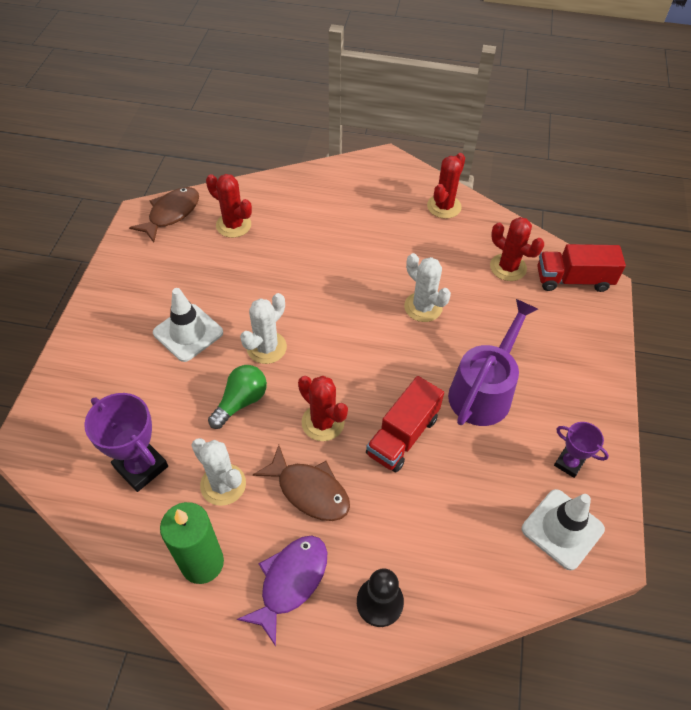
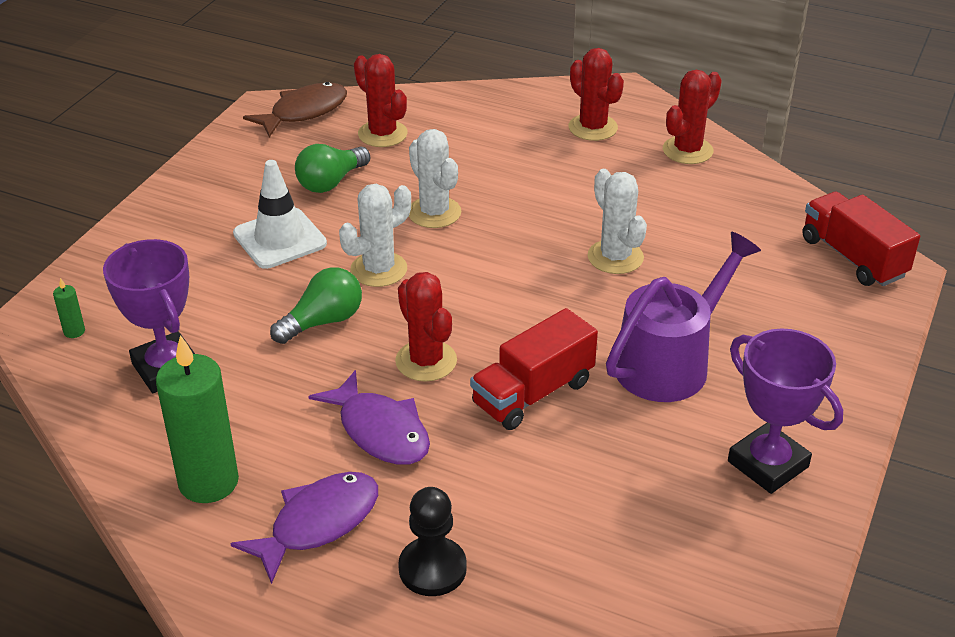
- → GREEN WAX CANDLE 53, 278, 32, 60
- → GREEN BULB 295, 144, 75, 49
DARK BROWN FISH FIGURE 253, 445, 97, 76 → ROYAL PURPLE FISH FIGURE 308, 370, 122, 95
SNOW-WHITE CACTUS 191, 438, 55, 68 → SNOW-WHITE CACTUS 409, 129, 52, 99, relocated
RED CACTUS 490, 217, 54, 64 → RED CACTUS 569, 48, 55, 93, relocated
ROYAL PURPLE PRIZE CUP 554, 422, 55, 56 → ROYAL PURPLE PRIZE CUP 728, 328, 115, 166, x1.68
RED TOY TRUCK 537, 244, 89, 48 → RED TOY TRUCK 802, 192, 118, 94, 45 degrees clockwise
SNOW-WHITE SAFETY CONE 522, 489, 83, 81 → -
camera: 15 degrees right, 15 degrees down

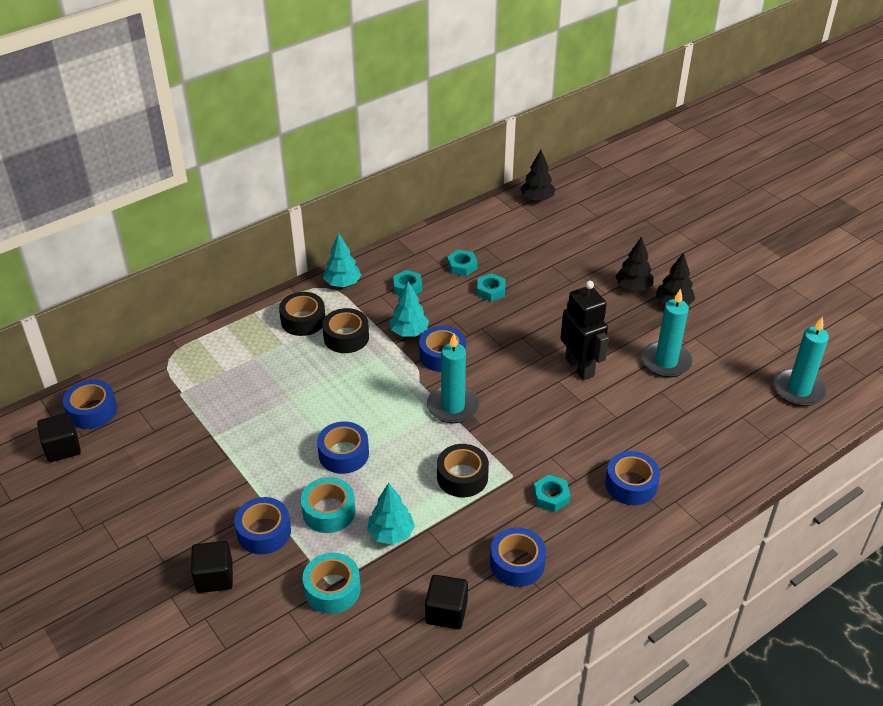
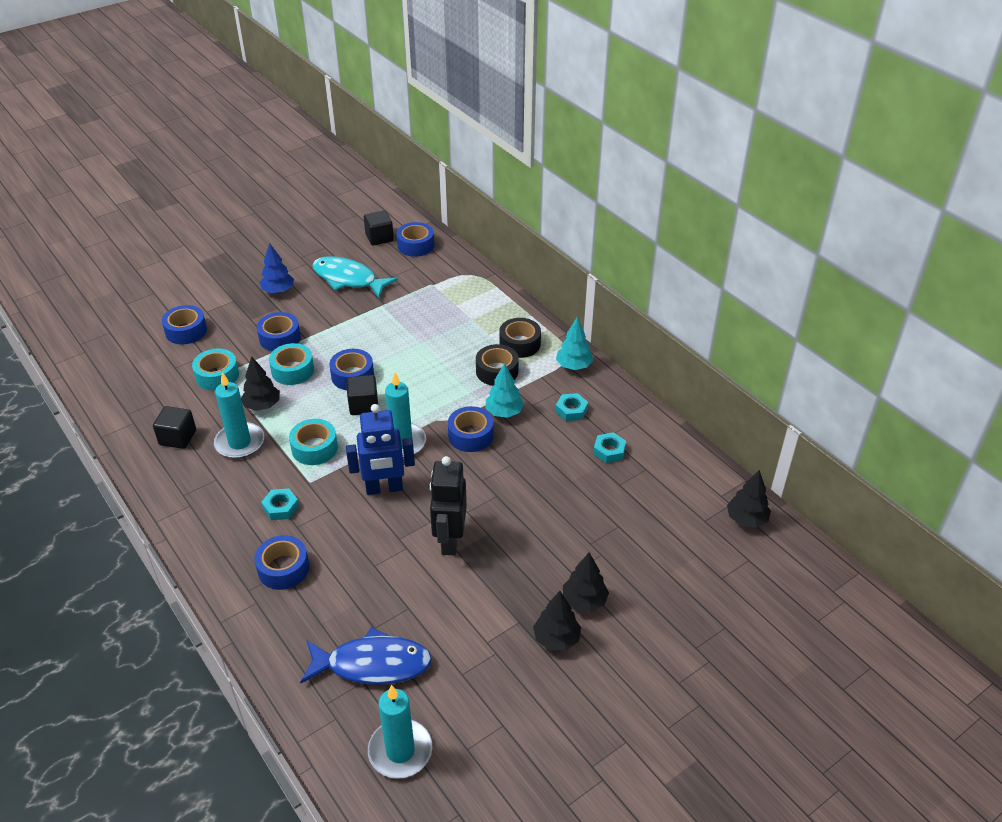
COBALT ROLL OF TAPE 490, 527, 56, 60 → COBALT ROLL OF TAPE 162, 305, 45, 39, relocated
TURQUOISE WAX CANDLE 641, 288, 52, 90 → TURQUOISE WAX CANDLE 214, 372, 50, 87, relocated
TURQUOISE TOY TREE 367, 483, 48, 62 → EBONY TOY TREE 241, 356, 39, 55
- → COBALT TOY TREE 259, 243, 35, 51
EBONY ROLL OF TAPE 437, 444, 52, 53 → TURQUOISE ROLL OF TAPE 289, 419, 49, 46
- → COBALT FISH FIGURE 300, 627, 132, 58
- → TURQUOISE FISH FIGURE 312, 256, 86, 42
EBONY CUBE 191, 541, 42, 52 → EBONY CUBE 346, 375, 32, 40, relocated
- → COBALT ROBOT 346, 404, 69, 91
EBONY ROBOT 561, 281, 48, 99 → EBONY ROBOT 430, 456, 37, 99, 120 degrees clockwise
TURQUOISE HEX NUT 477, 273, 28, 28 → -
camera: 90 degrees right, 0 degrees up

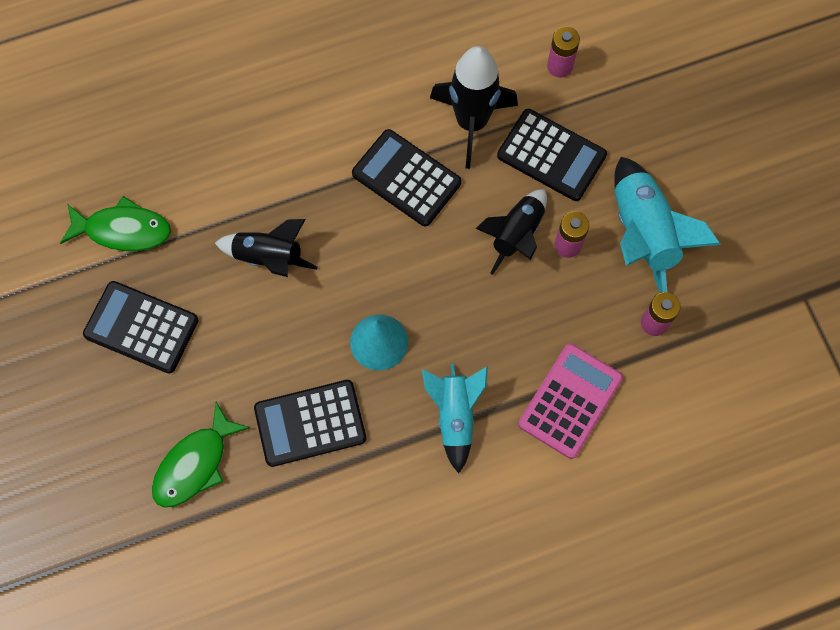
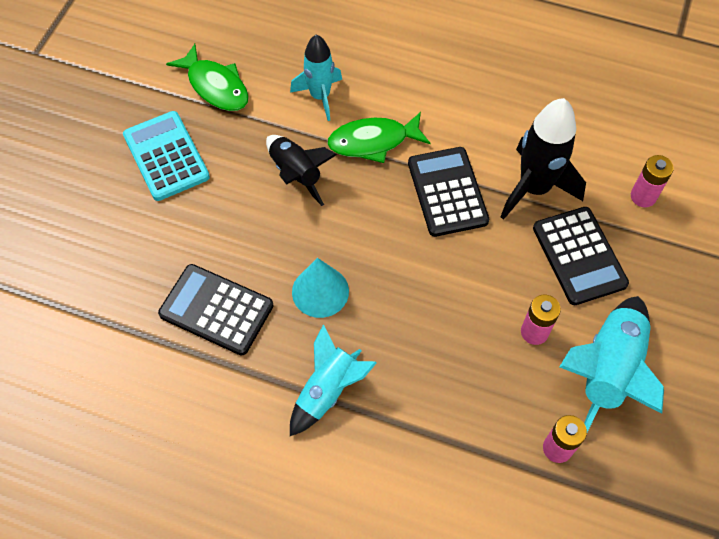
EBONY ADDING MACHINE 83, 281, 116, 92 → TURQUOISE ADDING MACHINE 123, 111, 87, 90
- → TURQUOISE SPACESHIP 290, 34, 52, 87
GREEN FISH FIGURE 152, 402, 98, 106 → GREEN FISH FIGURE 327, 112, 103, 51, relocated
EBONY SPACESHIP 476, 189, 71, 86 → -
ROSE-PINK ADDING MACHINE 518, 344, 105, 115 → -
camera: 40 degrees right, 10 degrees down

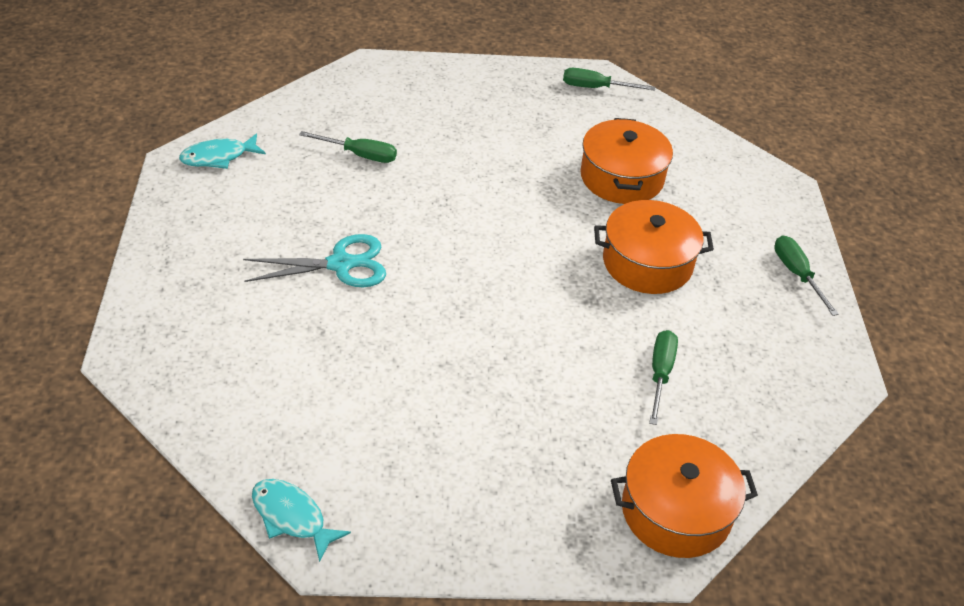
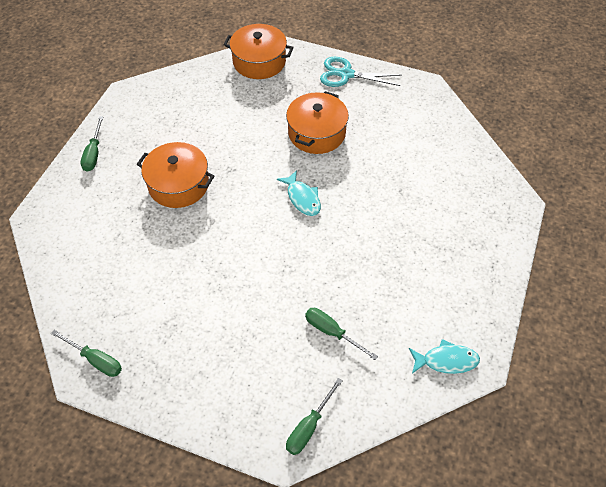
TURQUOISE FISH FIGURE 252, 479, 99, 83 → TURQUOISE FISH FIGURE 277, 170, 44, 46, relocated
ORANGE-COLOURED COOKING POT 580, 118, 93, 86 → ORANGE-COLOURED COOKING POT 286, 91, 63, 63, relocated
GREEN SCREWDRIVER 649, 330, 29, 95 → GREEN SCREWDRIVER 286, 378, 57, 77, relocated
TURQUOISE PAIR OF SCISSORS 243, 234, 143, 53 → TURQUOISE PAIR OF SCISSORS 320, 57, 81, 30, relocated
camera: 155 degrees left, 10 degrees up

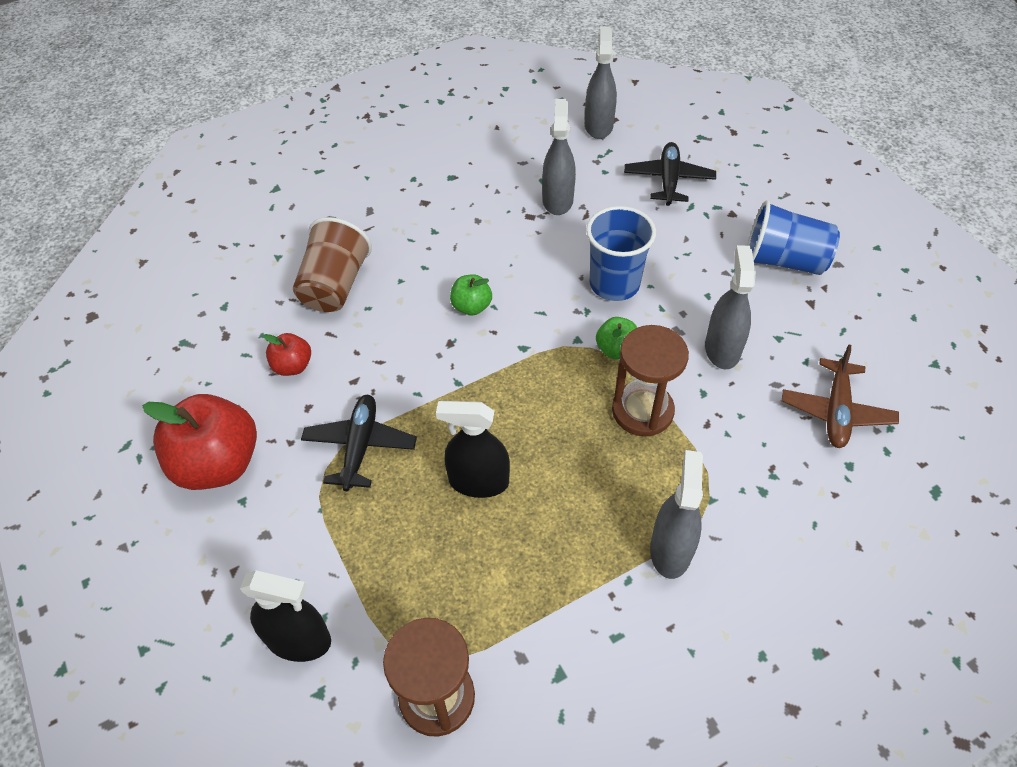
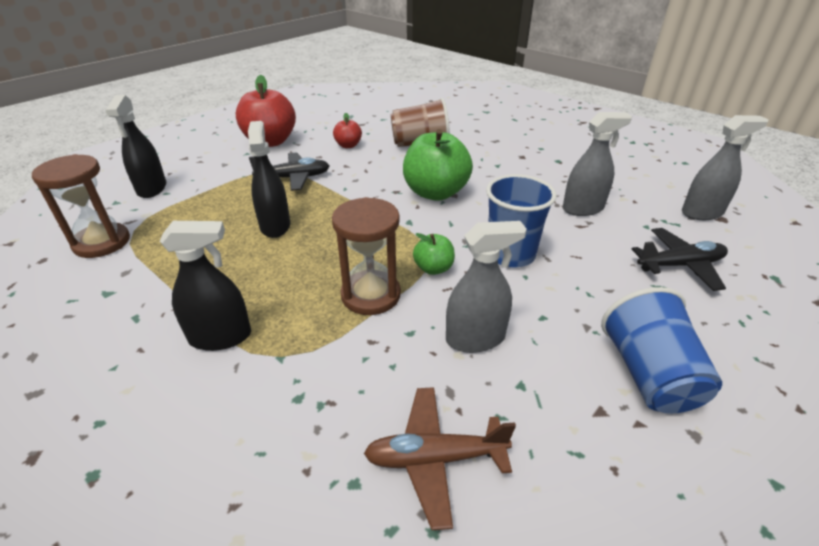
ASH-GREY SPRAY CLEANER 650, 450, 53, 129 → EBONY SPRAY CLEANER 160, 221, 91, 130
GREEN APPLE 450, 274, 42, 41 → GREEN APPLE 403, 129, 70, 72, x2.02
camera: 70 degrees right, 15 degrees down

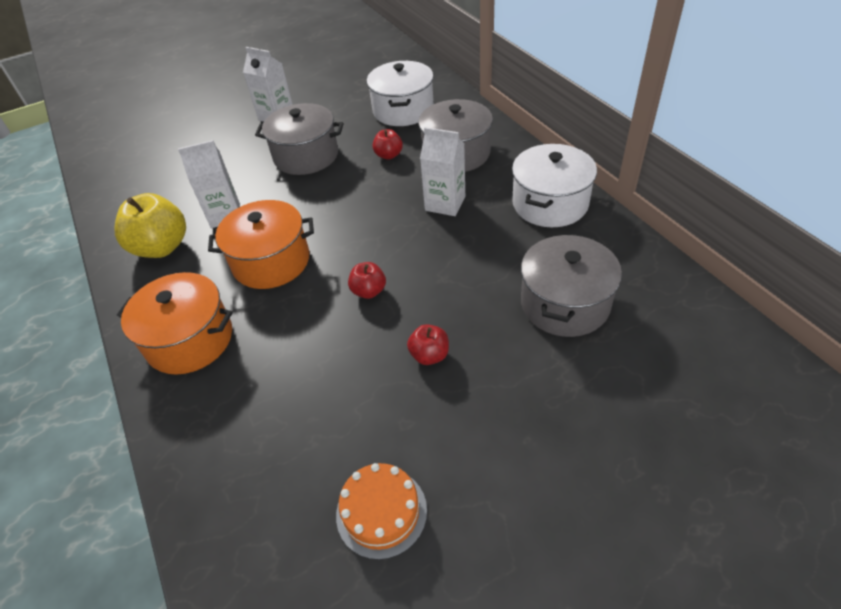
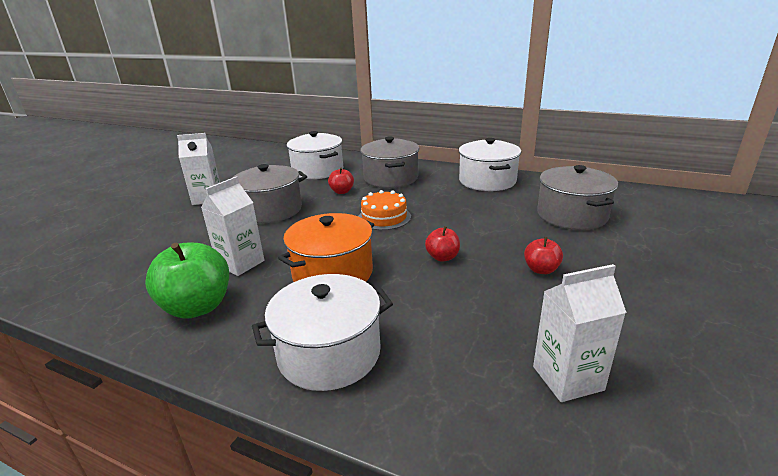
GOLDEN APPLE 115, 193, 71, 65 → GREEN APPLE 145, 243, 84, 76
ORANGE-COLOURED COOKING POT 117, 272, 116, 103 → SNOW-WHITE COOKING POT 252, 274, 141, 117
ORANGE-COLOURED GATEAU 336, 463, 91, 97 → ORANGE-COLOURED GATEAU 358, 190, 53, 40, relocated
SNOW-WHITE JUICE CARTON 420, 127, 45, 89 → SNOW-WHITE JUICE CARTON 533, 264, 94, 138, relocated
camera: 40 degrees left, 20 degrees down

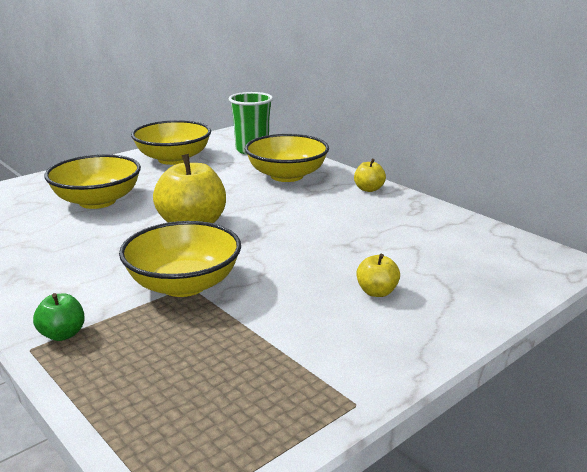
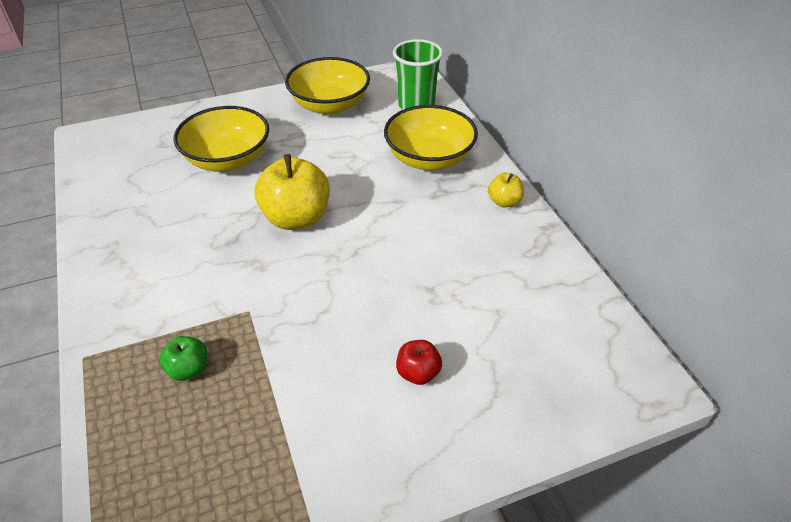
GREEN APPLE 33, 293, 52, 48 → GREEN APPLE 160, 336, 47, 45, relocated
GOLDEN APPLE 356, 254, 44, 43 → RED APPLE 396, 340, 46, 45
GOLDEN SERVING BOWL 119, 221, 122, 76 → -
camera: 20 degrees right, 20 degrees up

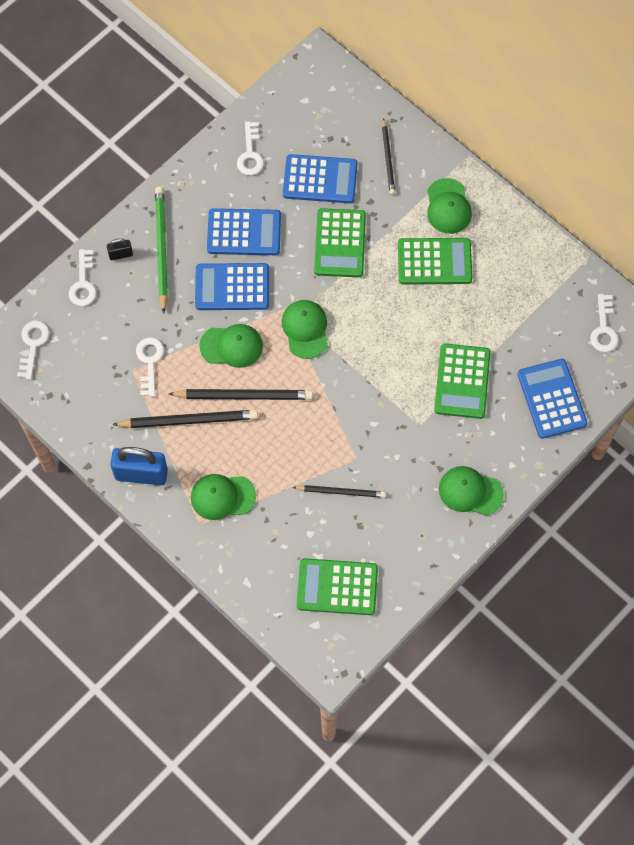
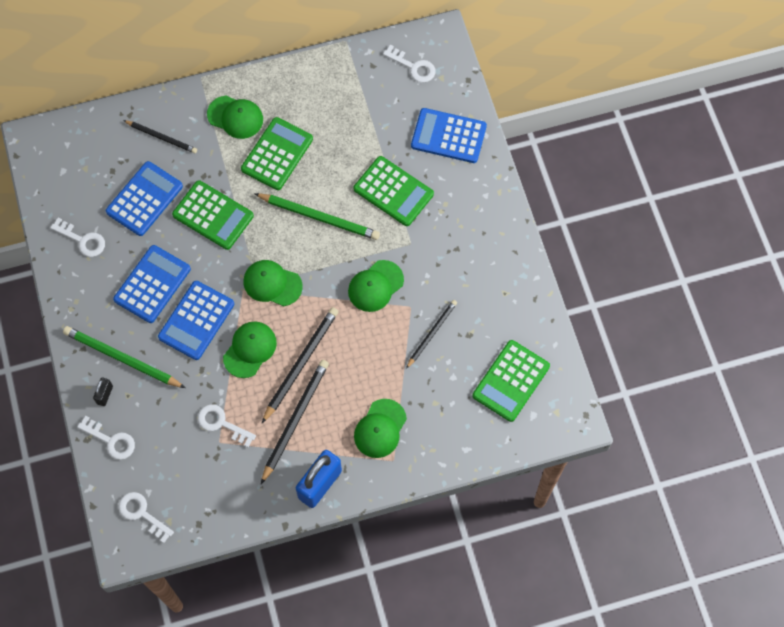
- → GREEN PENCIL 254, 193, 126, 47
GREEN BASEBALL CAP 439, 466, 65, 50 → GREEN BASEBALL CAP 348, 260, 56, 52, relocated
camera: 60 degrees left, 0 degrees up

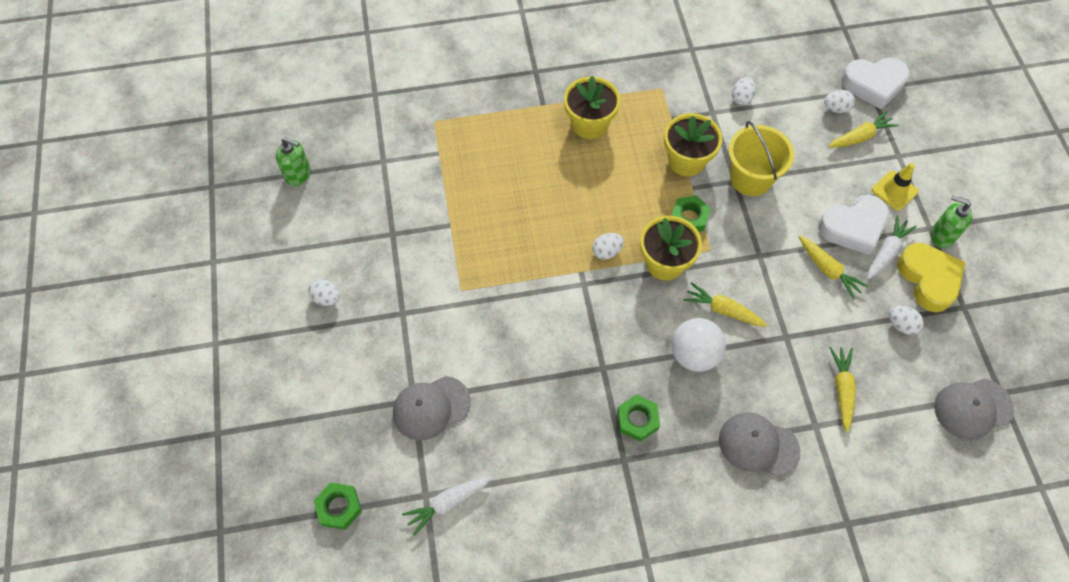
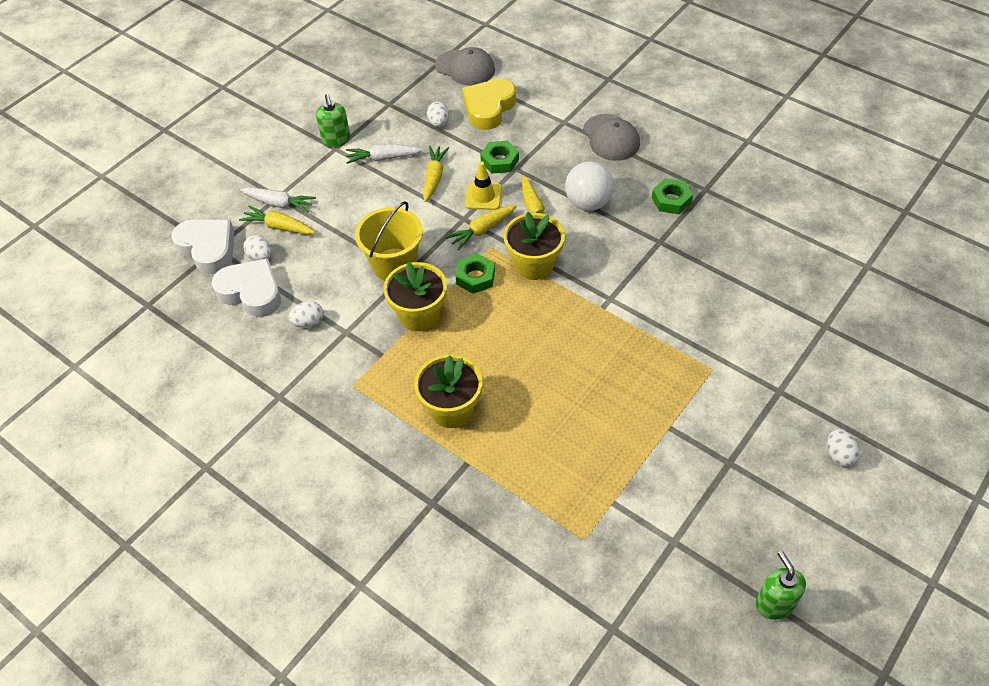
SNOW-WHITE HEART 818, 195, 71, 60 → SNOW-WHITE HEART 212, 258, 69, 59, relocated
SNOW-WHITE CARROT 402, 477, 90, 59 → SNOW-WHITE CARROT 240, 187, 76, 25, relocated
GOLDEN CARROT 829, 347, 27, 85 → GOLDEN CARROT 446, 205, 71, 45, relocated
GOLDEN HEART 897, 243, 69, 69 → GOLDEN HEART 462, 79, 54, 51, relocated
GOLDEN SAFETY CONE 872, 163, 47, 48 → GOLDEN SAFETY CONE 465, 162, 37, 48, relocated
GREEN HEX NUT 314, 483, 48, 47 → GREEN HEX NUT 480, 141, 39, 33, relocated
ASH-GREY BASEBALL CAP 393, 376, 78, 64 → -
SNOW-WHITE TOY EGG 592, 233, 32, 27 → -
camera: 130 degrees left, 10 degrees down

